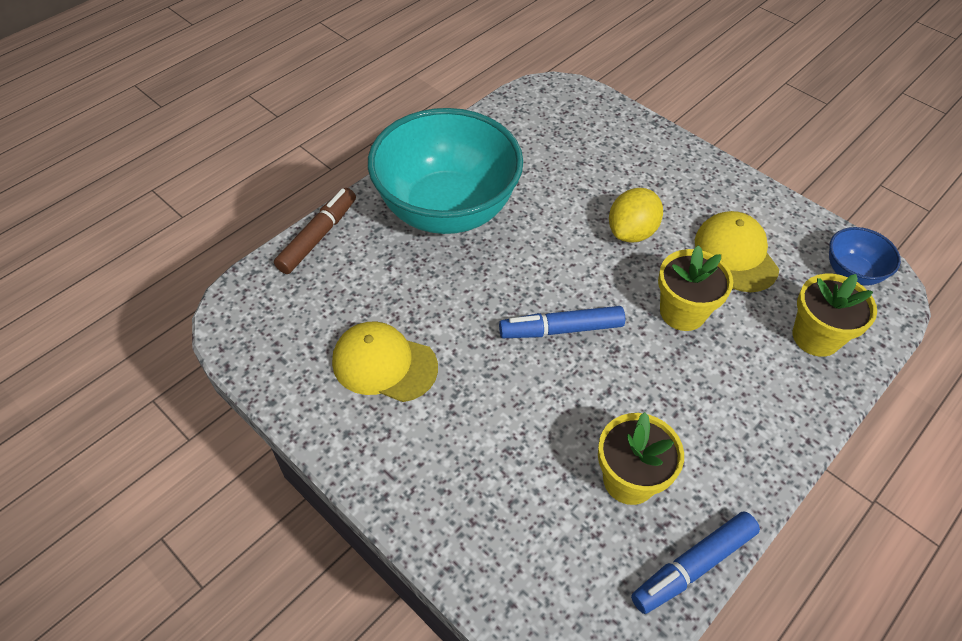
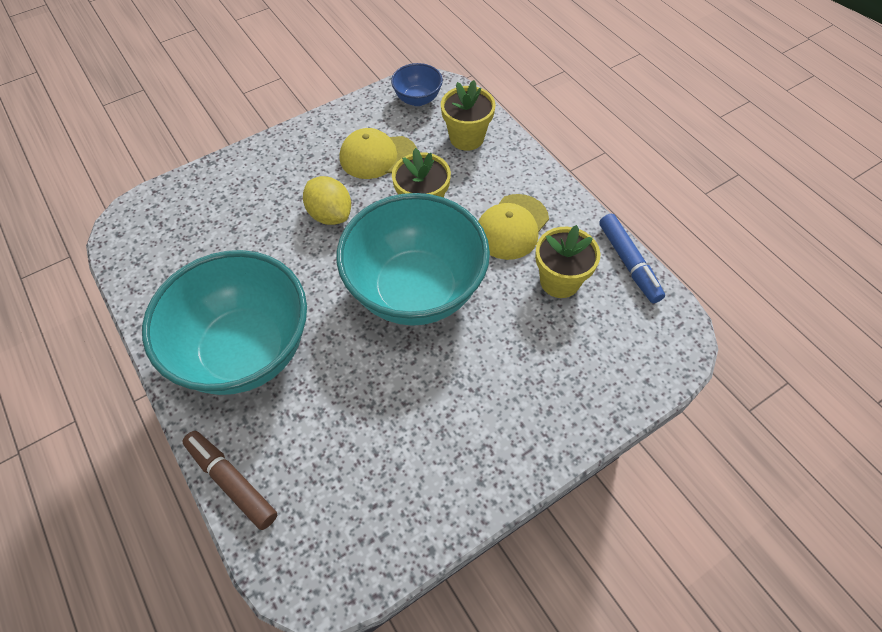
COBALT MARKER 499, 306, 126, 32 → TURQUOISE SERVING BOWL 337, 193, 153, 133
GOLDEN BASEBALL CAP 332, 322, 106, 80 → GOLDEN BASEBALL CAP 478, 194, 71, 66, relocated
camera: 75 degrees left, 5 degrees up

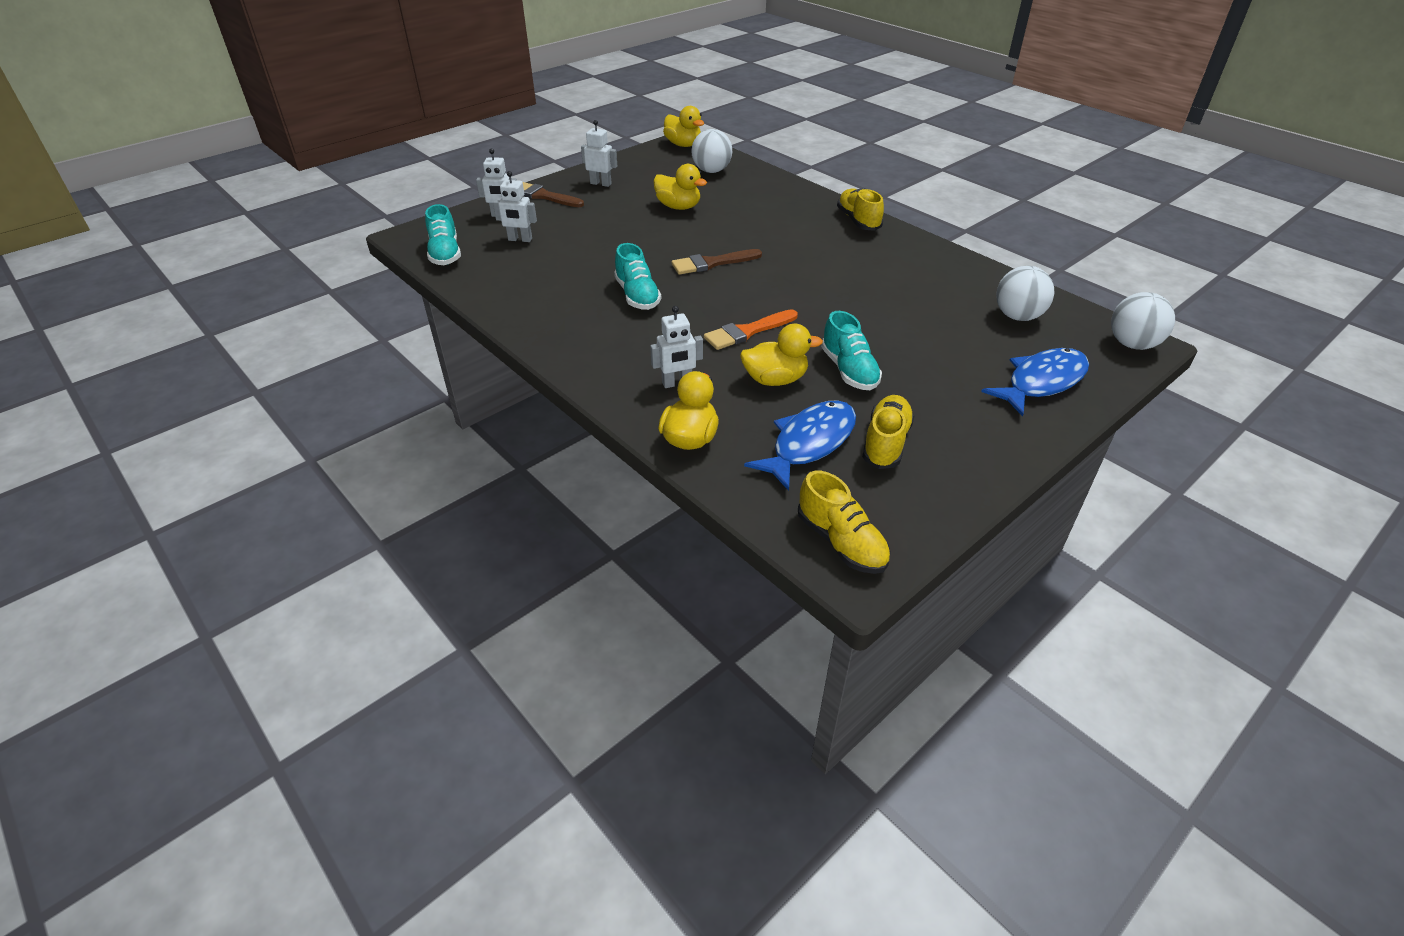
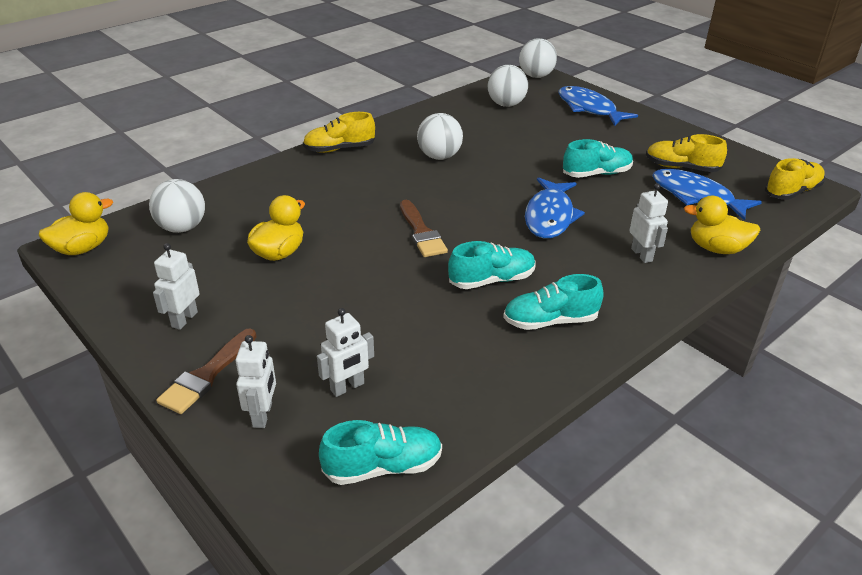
SNOW-WHITE ROBOT 493, 171, 44, 71 → SNOW-WHITE ROBOT 317, 308, 57, 89, 45 degrees clockwise
- → SNOW-WHITE SPHERE 417, 113, 46, 47
- → TURQUOISE SNEAKER 503, 274, 101, 56
ORANGE-COLOURED PAINT BRUSH 704, 309, 94, 41 → COBALT FISH FIGURE 525, 177, 60, 62
GOLDEN RUBBER DUCK 740, 324, 83, 62 → -
camera: 90 degrees left, 5 degrees down

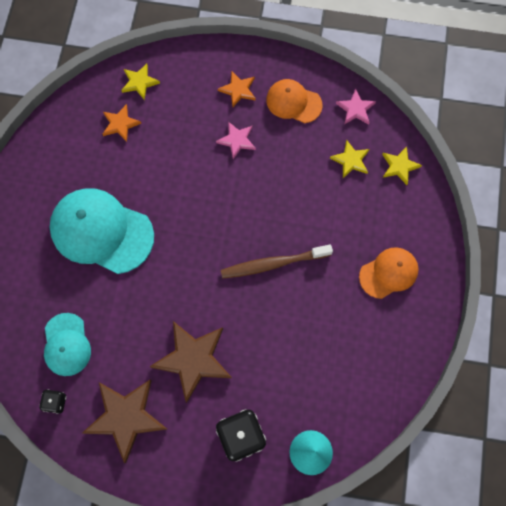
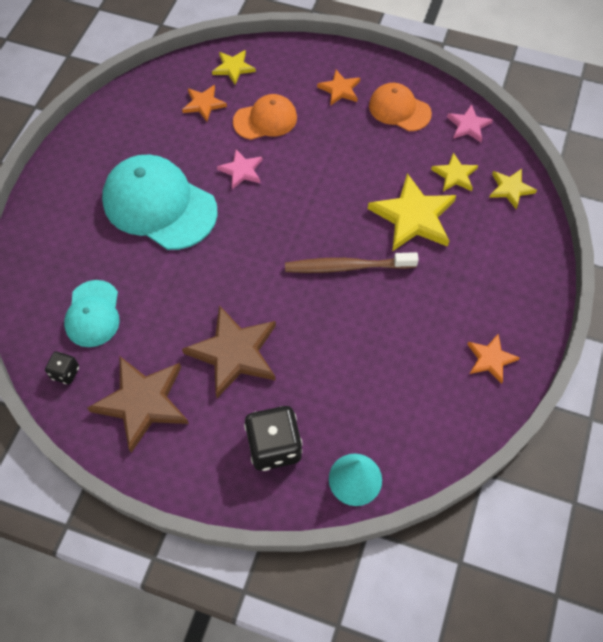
ROSE-PINK STAR 216, 121, 40, 38 → ROSE-PINK STAR 217, 149, 45, 40, relocated
ORANGE-COLOURED BASEBALL CAP 359, 247, 59, 52 → ORANGE-COLOURED BASEBALL CAP 233, 94, 64, 46, relocated
- → GOLDEN STAR 368, 173, 88, 78
- → ORANGE-COLOURED STAR 467, 334, 53, 50
camera: 10 degrees right, 10 degrees down

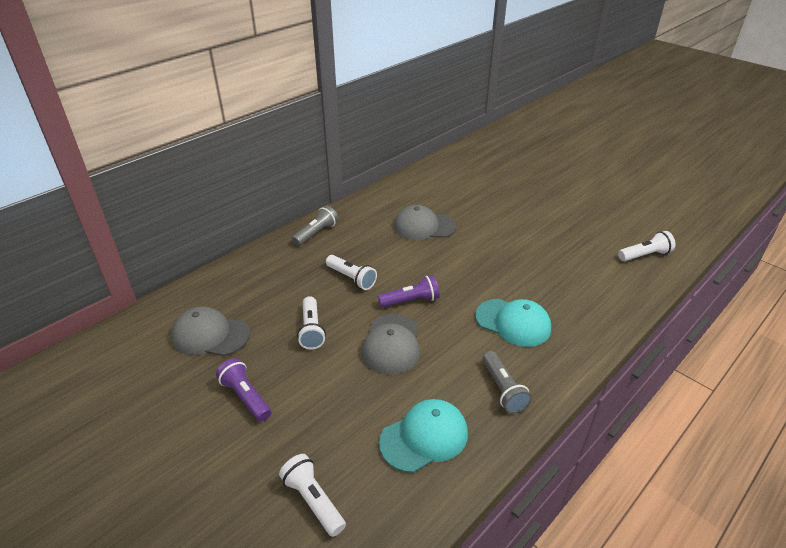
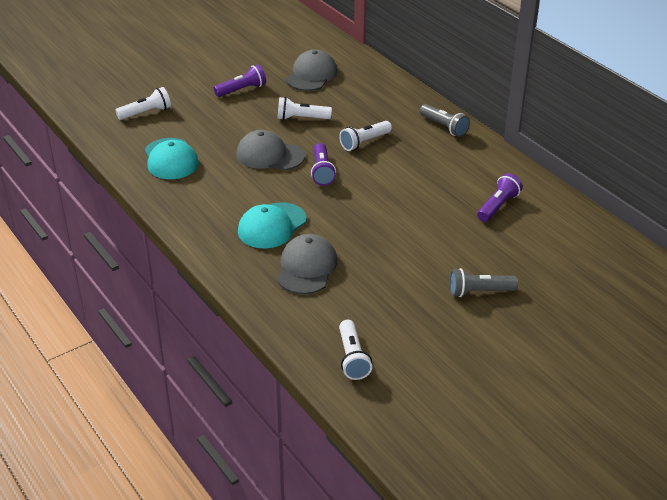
ASH-GREY BASEBALL CAP 394, 205, 63, 35 → ASH-GREY BASEBALL CAP 277, 234, 61, 60, relocated
ASH-GREY FLASHLIGHT 483, 351, 49, 63 → ASH-GREY FLASHLIGHT 449, 268, 69, 29, relocated
- → ROYAL PURPLE FLASHLIGHT 477, 173, 46, 49
camera: 100 degrees right, 0 degrees up

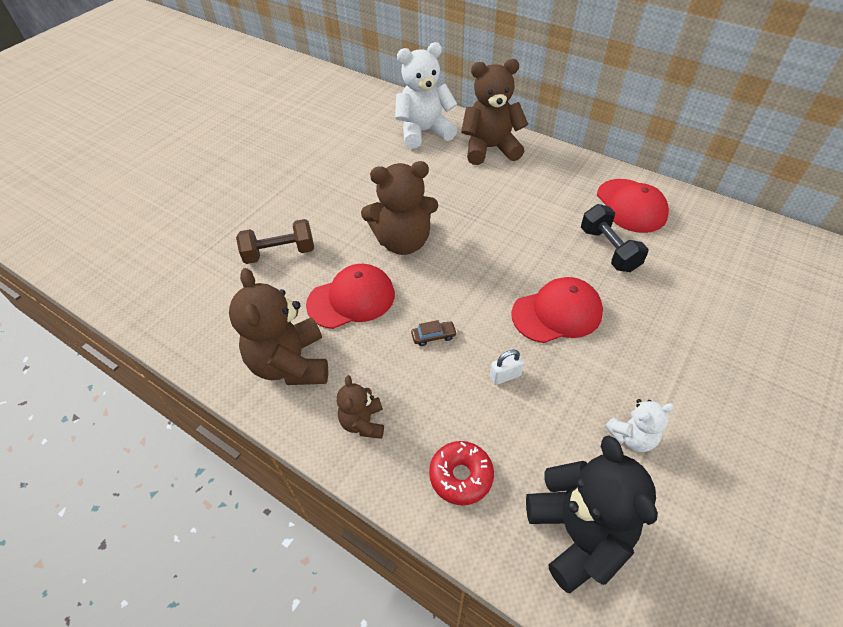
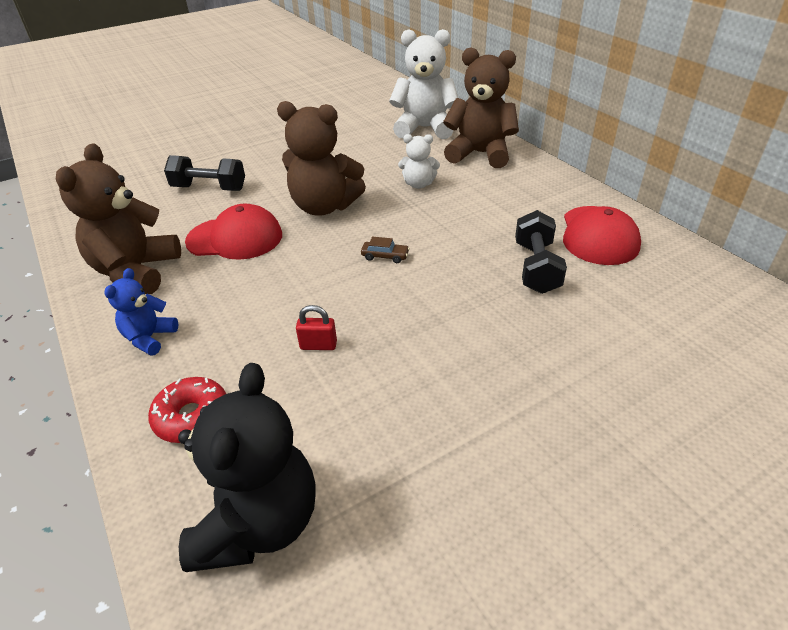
DARK BROWN STUFFED BEAR 336, 375, 48, 64 → COBALT STUFFED BEAR 104, 268, 74, 88
DARK BROWN FREE WEIGHT 236, 219, 78, 45 → EBONY FREE WEIGHT 164, 155, 81, 36
SNOW-WHITE LOCK 490, 350, 34, 35 → RED LOCK 296, 305, 41, 45
DARK BROWN TOY CAR 411, 320, 46, 26 → DARK BROWN TOY CAR 361, 236, 49, 27, relocated
SNOW-WHITE STUFFED BEAR 605, 399, 69, 53 → SNOW-WHITE STUFFED BEAR 398, 134, 42, 55, relocated
RED BASEBALL CAP 512, 277, 91, 66 → -
camera: 25 degrees right, 10 degrees down

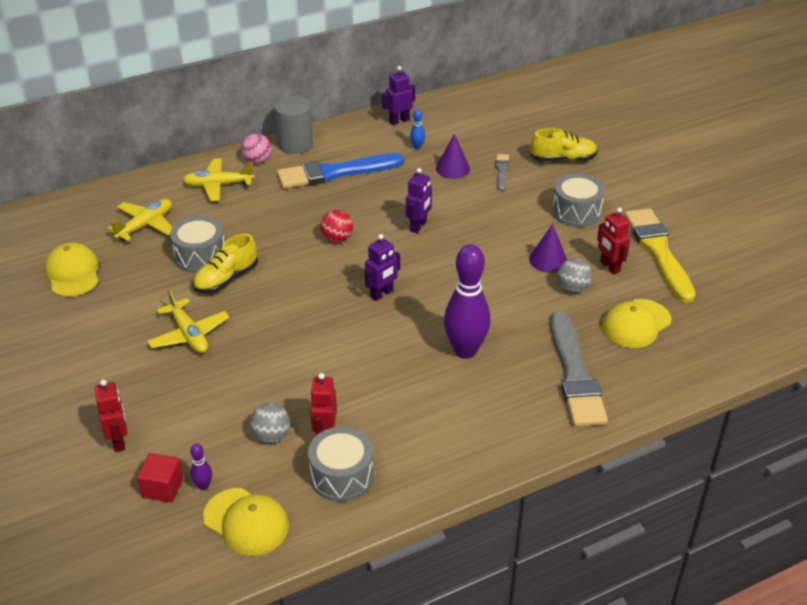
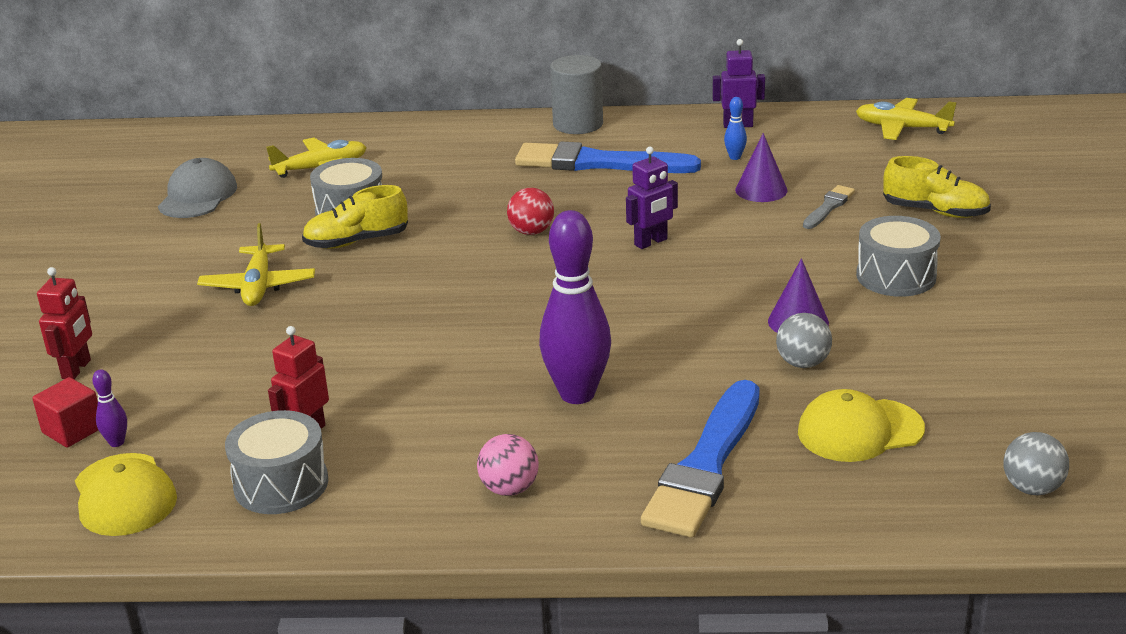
GOLDEN BASEBALL CAP 45, 242, 54, 55 → ASH-GREY BASEBALL CAP 158, 158, 79, 60
ROSE-PINK SPHERE 242, 134, 29, 30 → ROSE-PINK SPHERE 477, 434, 62, 62, relocated
ASH-GREY PAINT BRUSH 550, 311, 58, 116 → COBALT PAINT BRUSH 641, 380, 119, 158
GOLDEN AEROPLANE 183, 158, 71, 43 → GOLDEN AEROPLANE 856, 98, 101, 42, relocated
ASH-GREY SPHERE 250, 403, 40, 40 → ASH-GREY SPHERE 1003, 432, 66, 63, relocated
ROYAL PURPLE ROBOT 365, 234, 35, 67 → -
RED ROBOT 597, 207, 34, 67 → -
GOLDEN PAINT BRUSH 624, 208, 72, 95 → -
camera: 30 degrees right, 10 degrees down

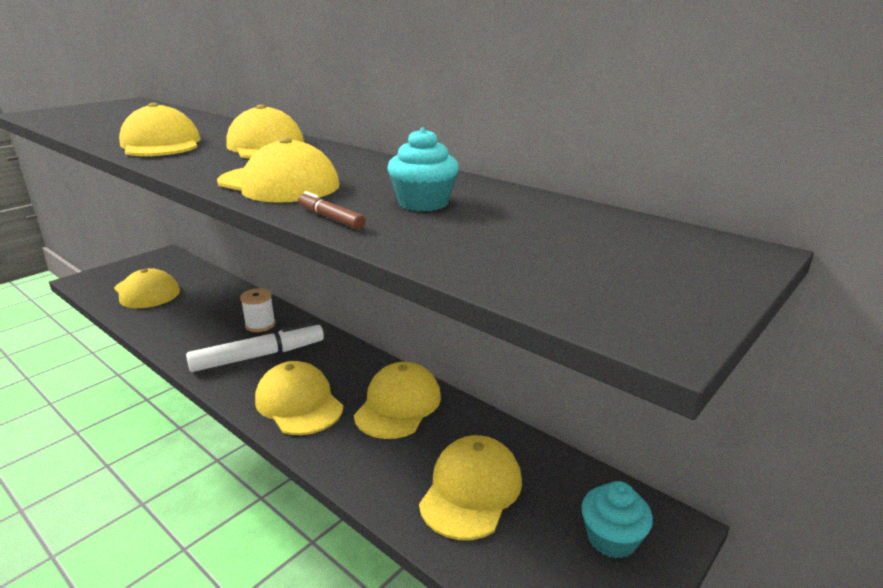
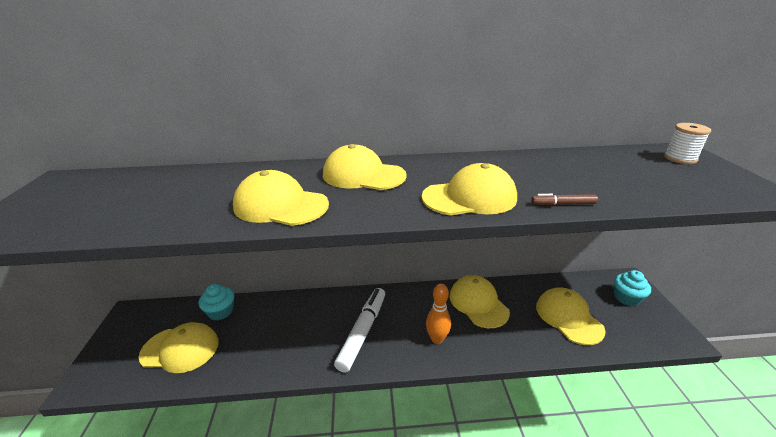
TURQUOISE CUPCAKE 387, 128, 72, 83 → TURQUOISE CUPCAKE 199, 284, 35, 37, relocated
GOLDEN BASEBALL CAP 255, 361, 88, 74 → ORANGE-COLOURED BOWLING PIN 426, 284, 25, 60
SNOW-WHITE REEL OF THREAD 240, 288, 36, 44 → SNOW-WHITE REEL OF THREAD 664, 123, 47, 41, relocated
camera: 45 degrees left, 5 degrees up

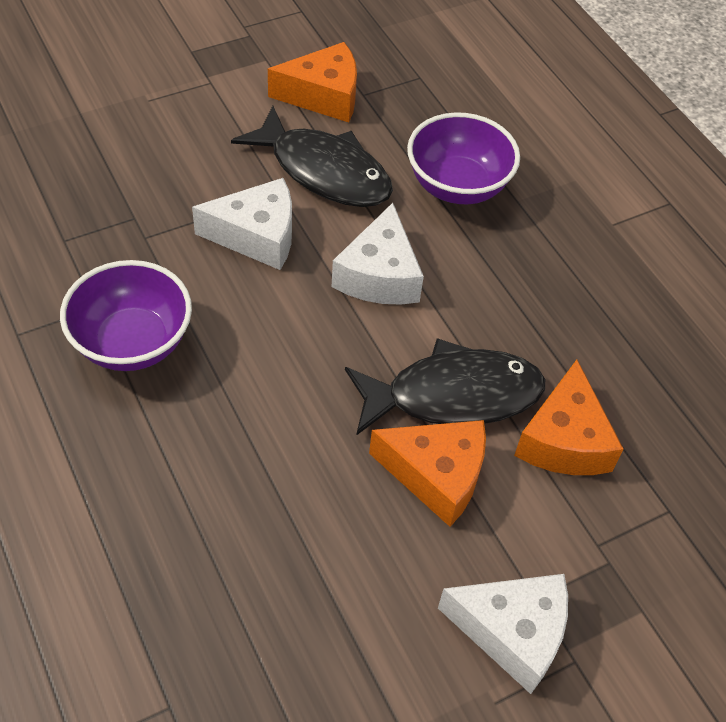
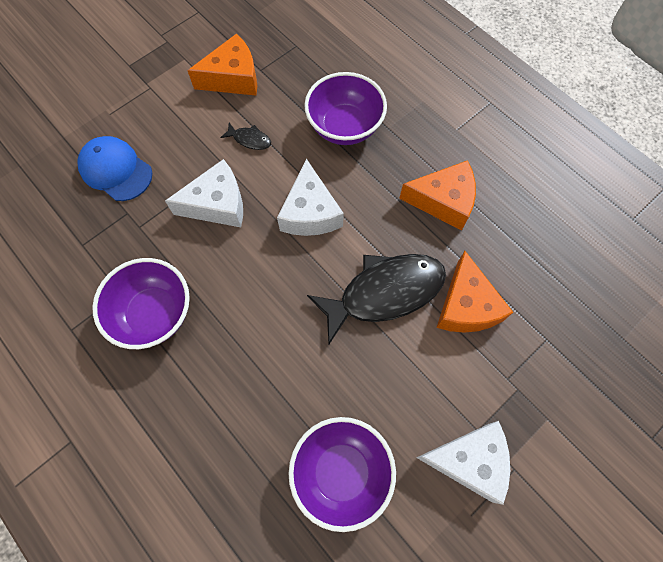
- → COBALT BASEBALL CAP 77, 136, 75, 65
EBONY FISH FIGURE 231, 106, 162, 101 → EBONY FISH FIGURE 220, 123, 51, 27, x0.41
- → ROYAL PURPLE SERVING BOWL 288, 417, 108, 115
ORANGE-COLOURED PIECE OF CHEESE 369, 420, 117, 107 → ORANGE-COLOURED PIECE OF CHEESE 399, 160, 77, 71, relocated
camera: 10 degrees left, 15 degrees up

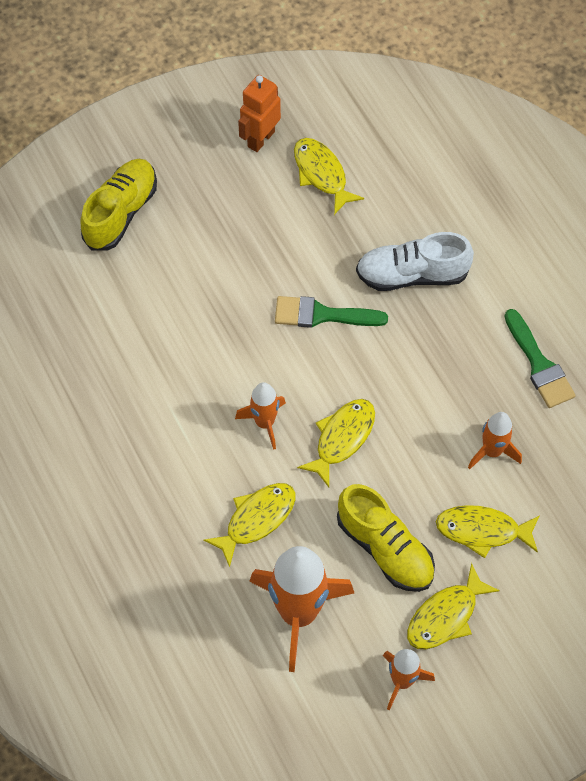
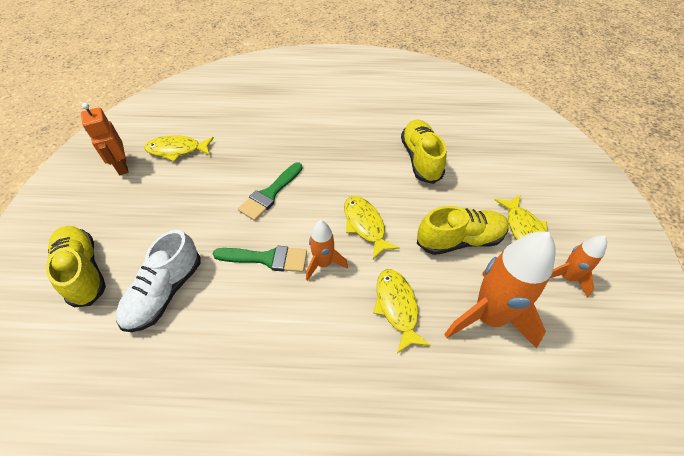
SNOW-WHITE SNEAKER 356, 232, 118, 59 → SNOW-WHITE SNEAKER 116, 230, 85, 102, relocated
GREEN PAINT BRUSH 504, 309, 72, 99 → GREEN PAINT BRUSH 213, 246, 94, 26, relocated
ORANGE-COLOURED SPACESHIP 468, 412, 54, 57 → GOLDEN SNEAKER 401, 119, 45, 65
GOLDEN FISH FIGURE 436, 505, 104, 53 → -
camera: 60 degrees left, 10 degrees down

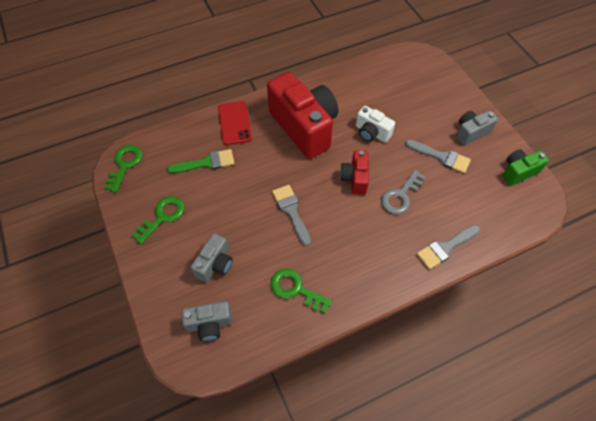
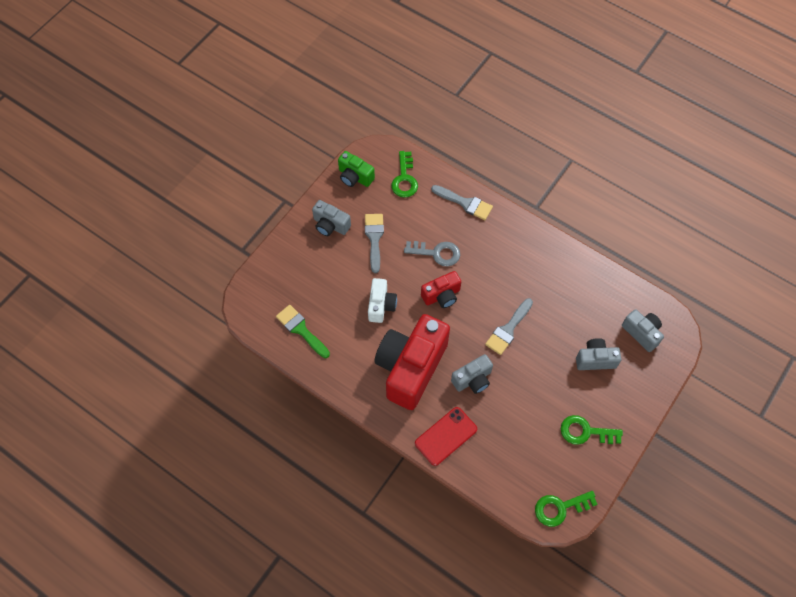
GREEN PAINT BRUSH 167, 149, 68, 24 → GREEN PAINT BRUSH 276, 305, 54, 53, relocated
GREEN KEY 271, 268, 61, 46 → GREEN KEY 391, 151, 27, 47, relocated
- → ASH-GREY CAMERA 451, 354, 42, 40
camera: 120 degrees left, 5 degrees up

